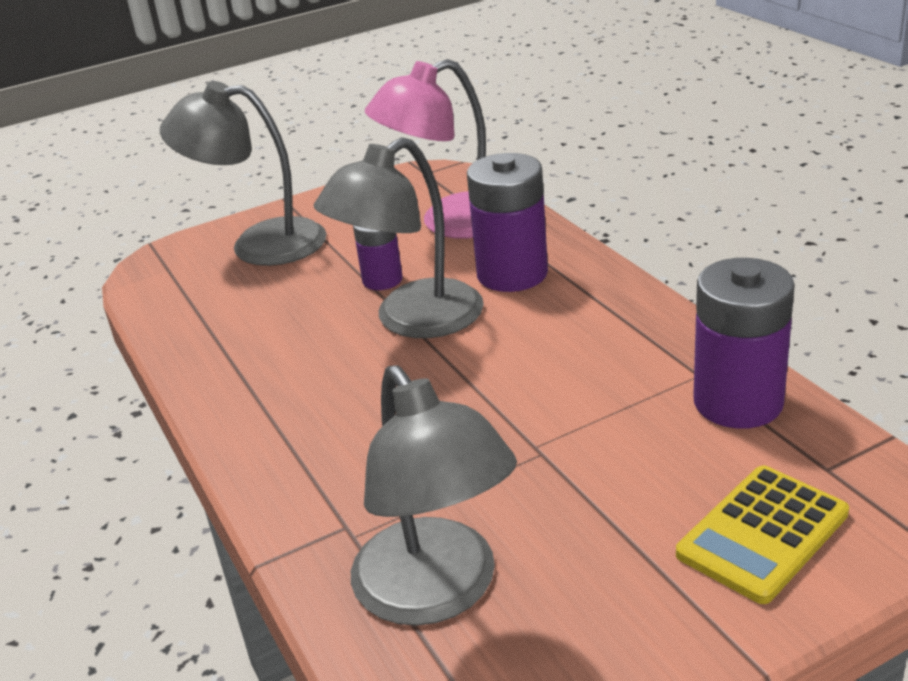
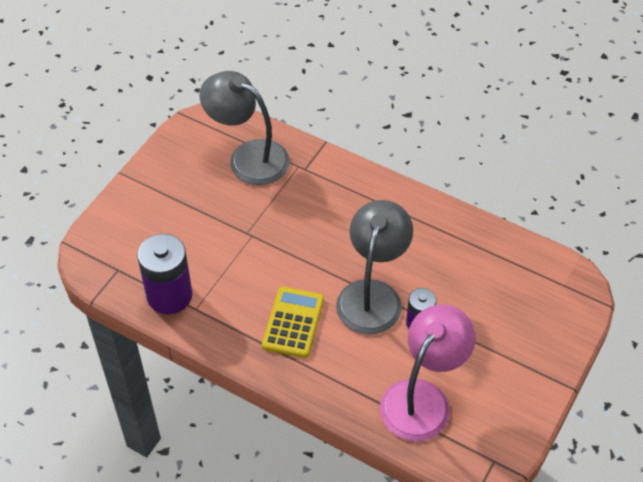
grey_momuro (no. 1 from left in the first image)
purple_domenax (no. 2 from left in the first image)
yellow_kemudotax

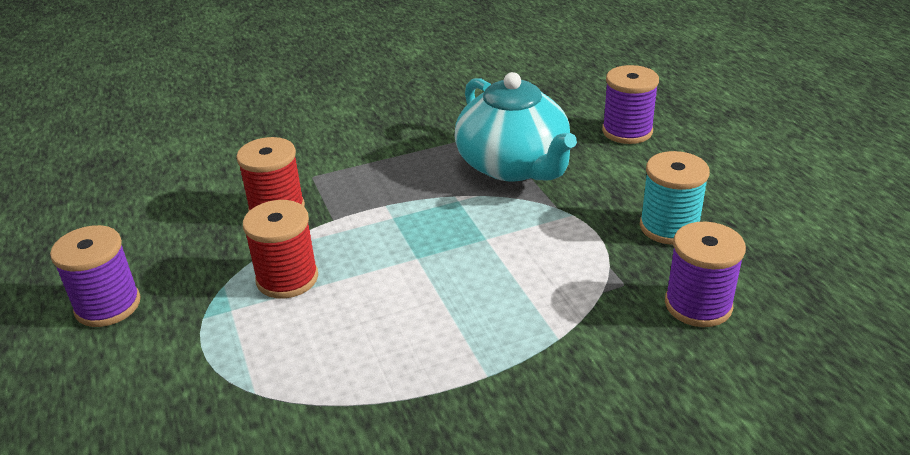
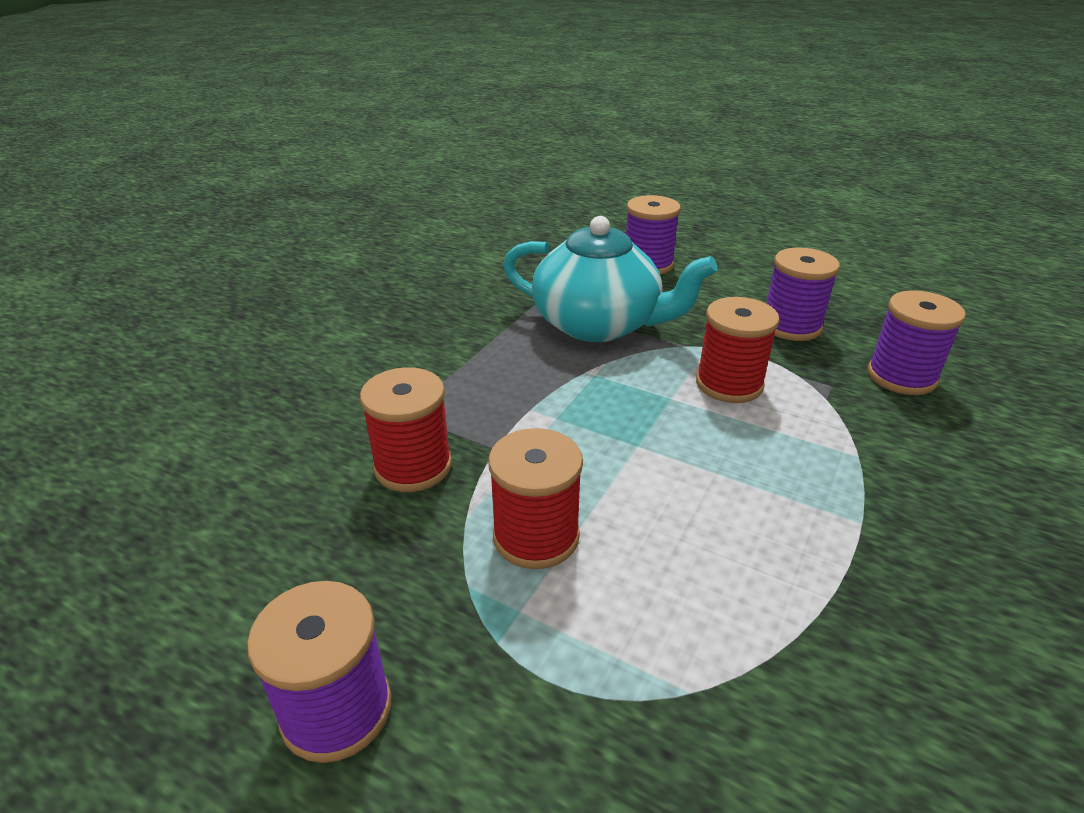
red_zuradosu (no. 3 from left)
purple_zuradosu (no. 3 from left)

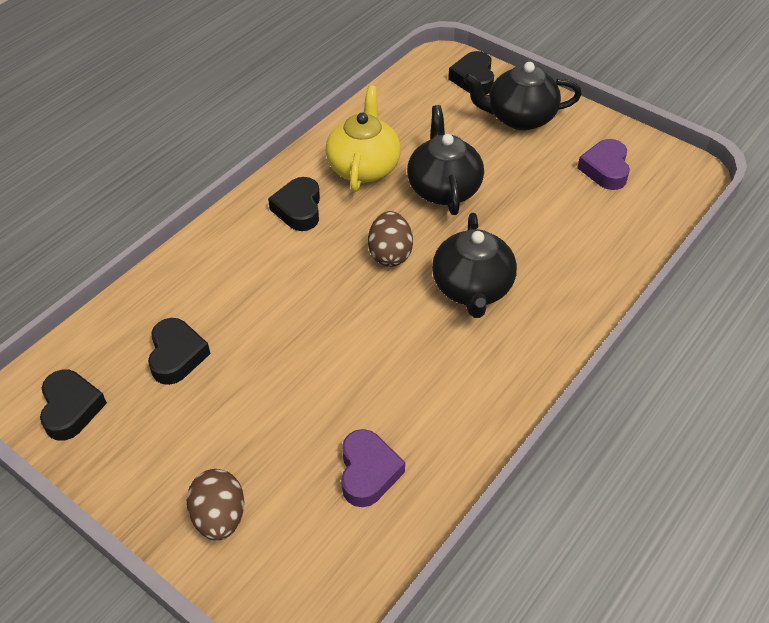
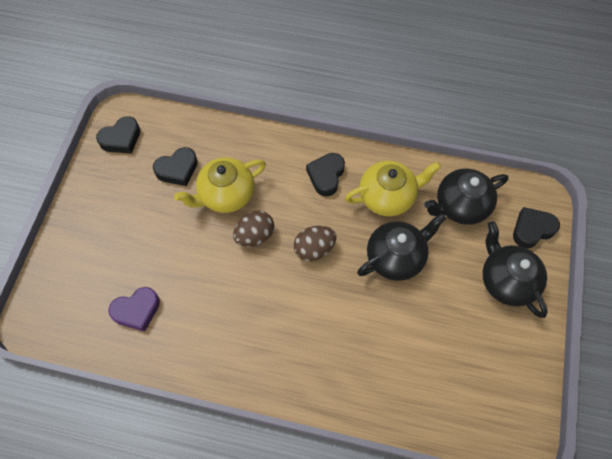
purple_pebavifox (no. 2 from left in the first image)
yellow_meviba (no. 1 from left)
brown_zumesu (no. 1 from left)
black_meviba (no. 2 from left)
black_pebavifox (no. 3 from left)

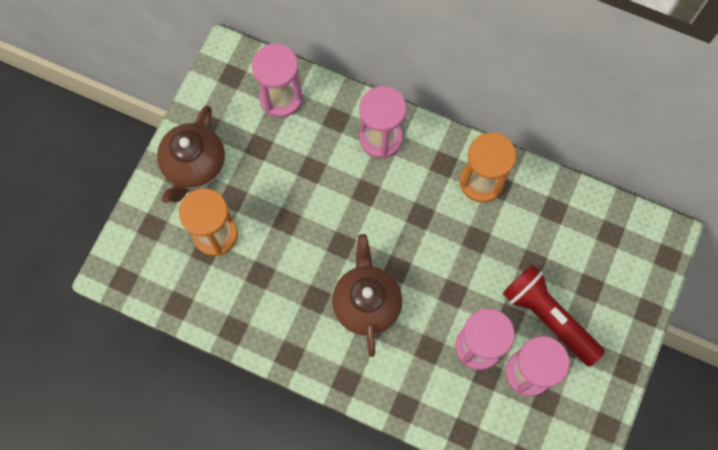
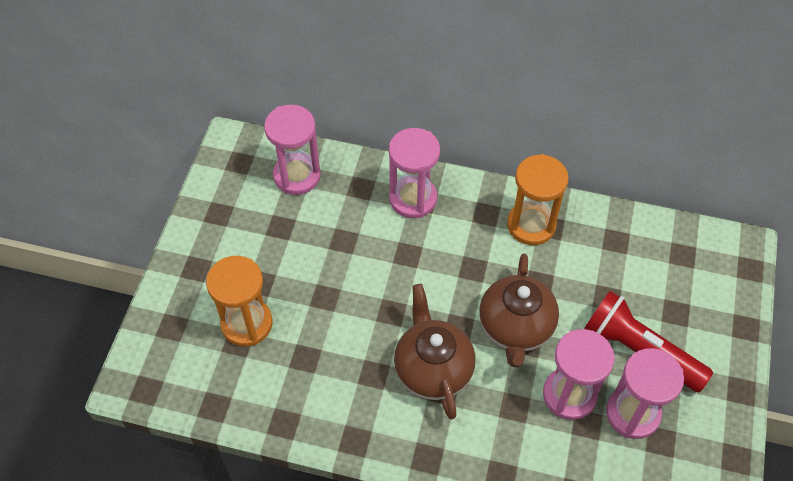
brown_meviba (no. 2 from left)

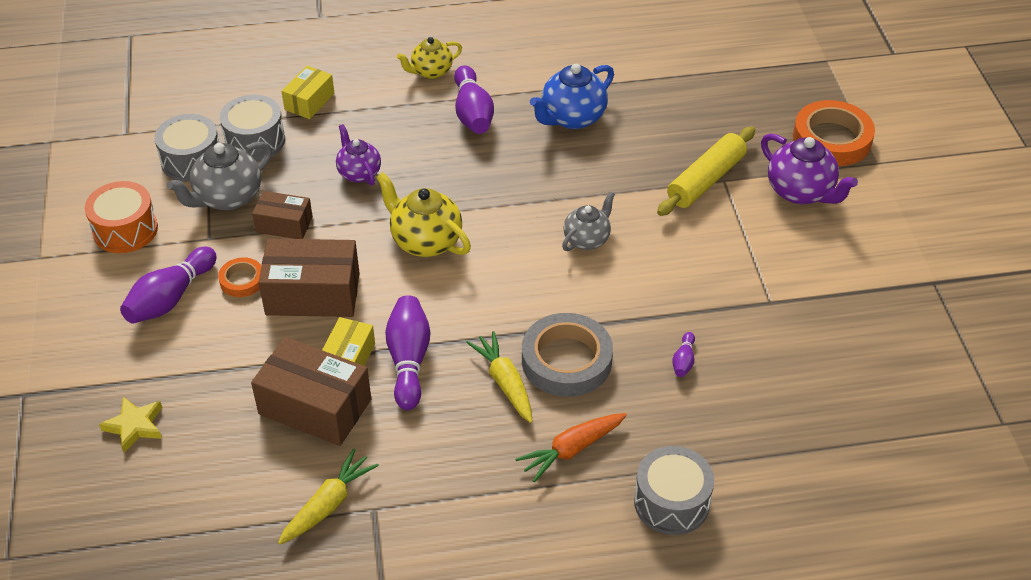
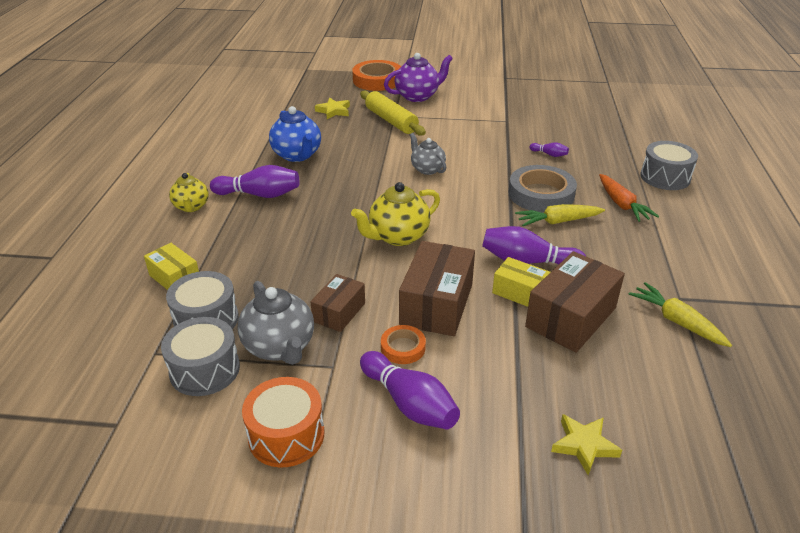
purple_meviba (no. 1 from left in the first image)
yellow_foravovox (no. 1 from left)

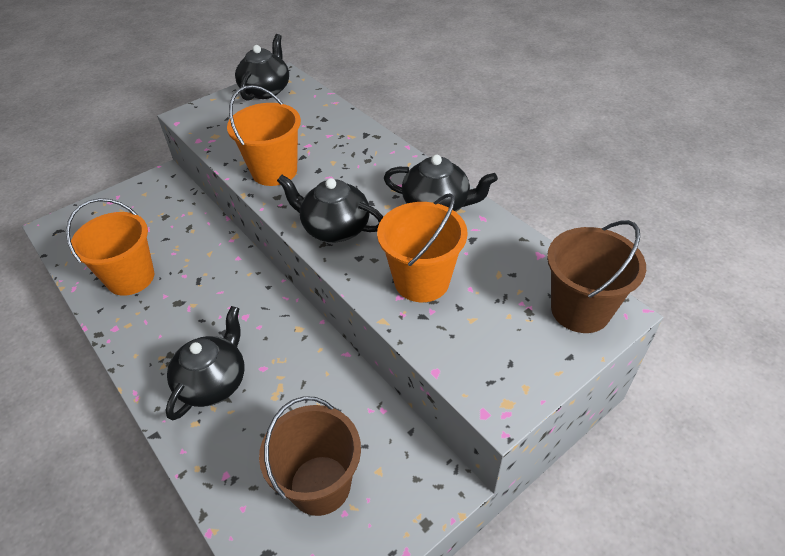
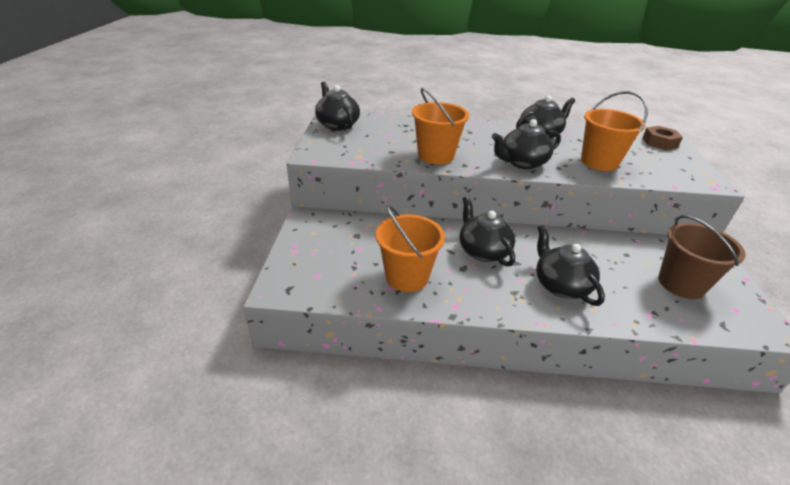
black_meviba (no. 2 from left)
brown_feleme

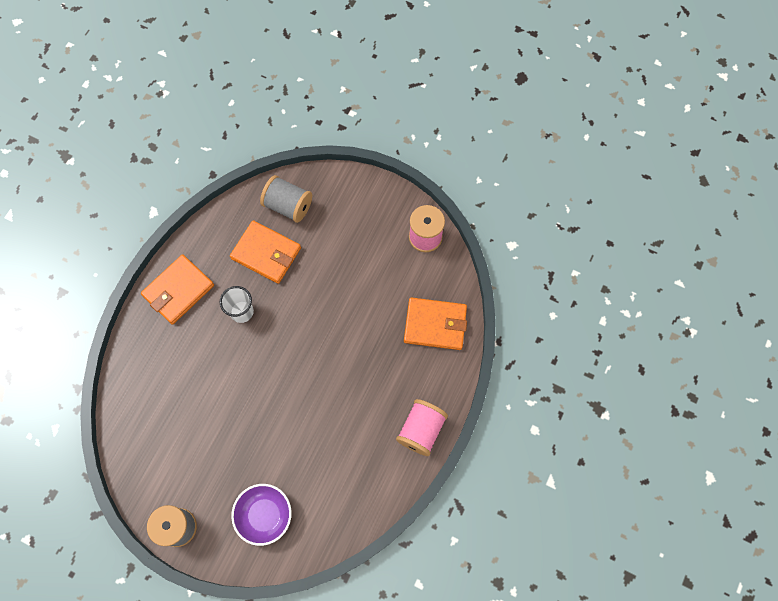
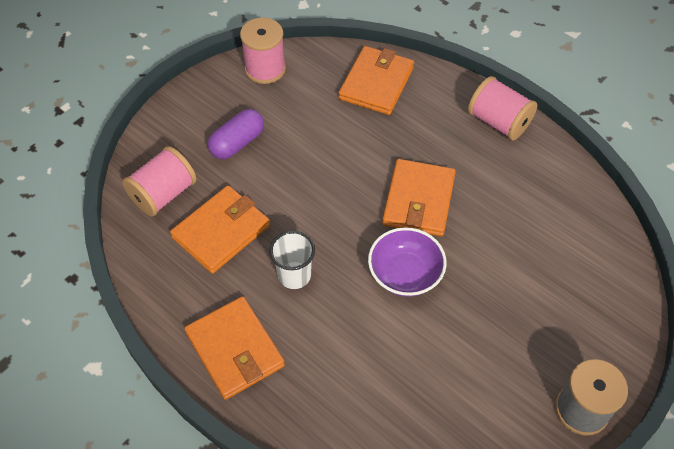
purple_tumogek
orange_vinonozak (no. 4 from left)
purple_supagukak
pink_zuradosu (no. 1 from left)

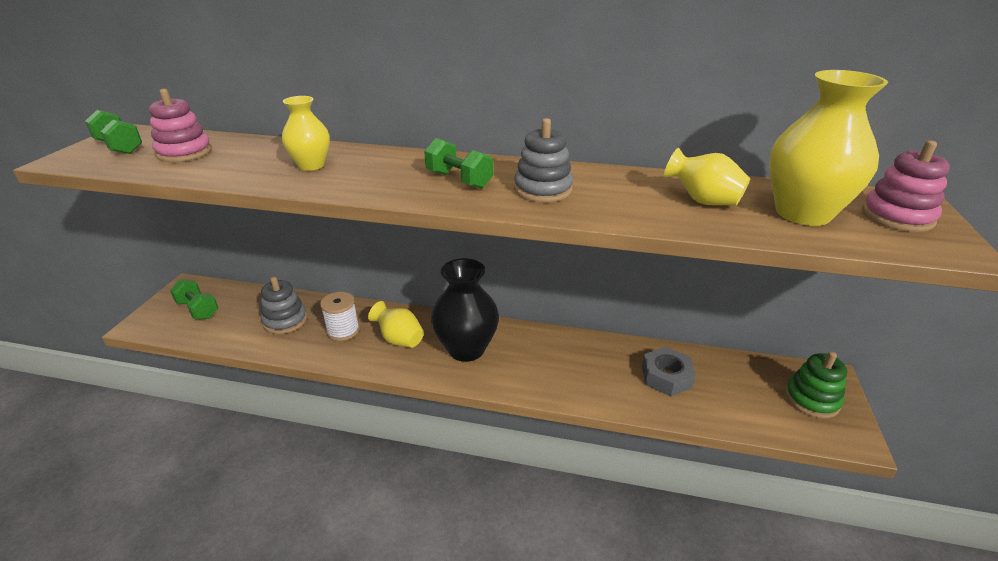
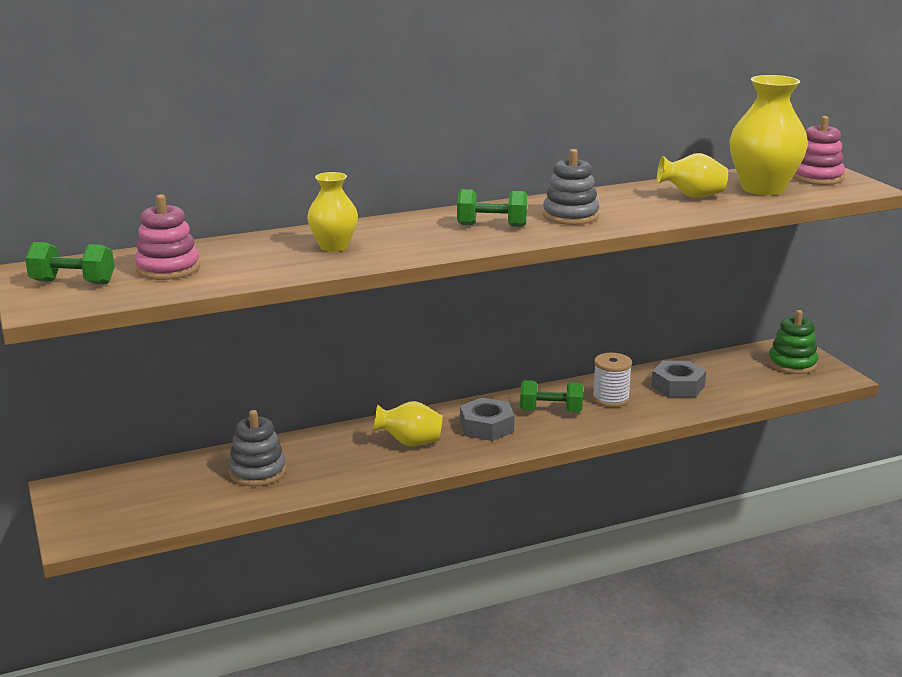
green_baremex (no. 3 from left)
white_zuradosu
grey_feleme (no. 1 from left)

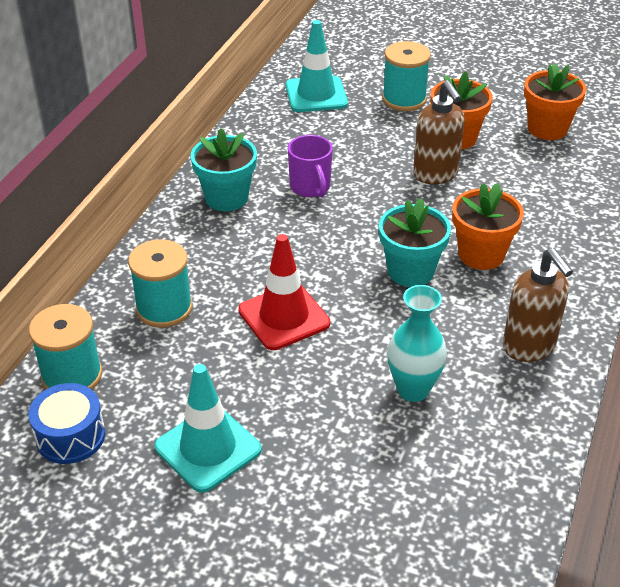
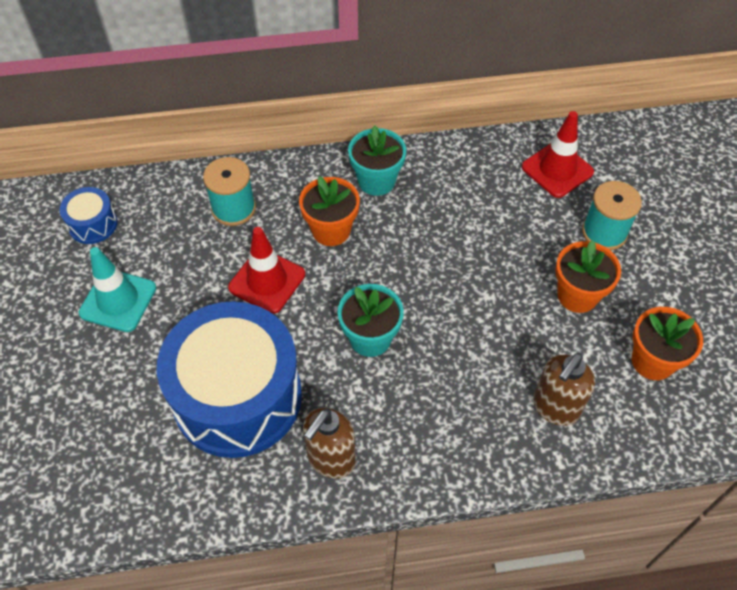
turquoise_zuradosu (no. 1 from left in the first image)
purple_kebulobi
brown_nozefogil (no. 2 from left)
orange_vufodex (no. 1 from left)
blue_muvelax (no. 2 from left)
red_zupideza (no. 2 from left)

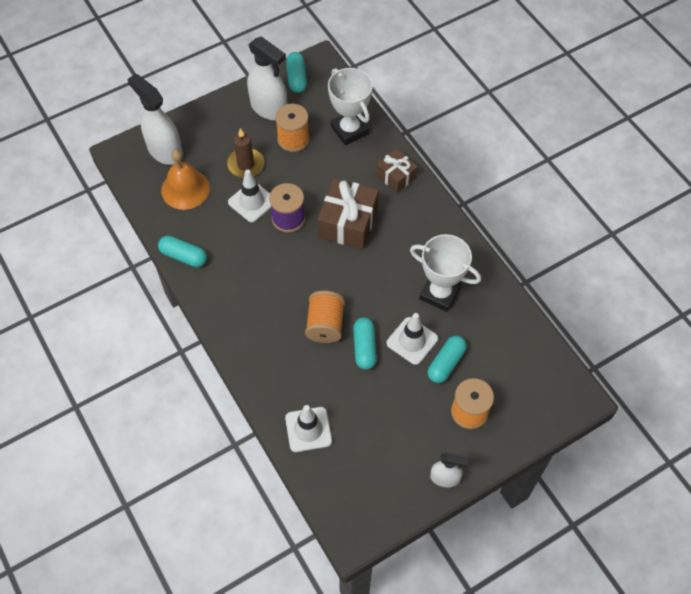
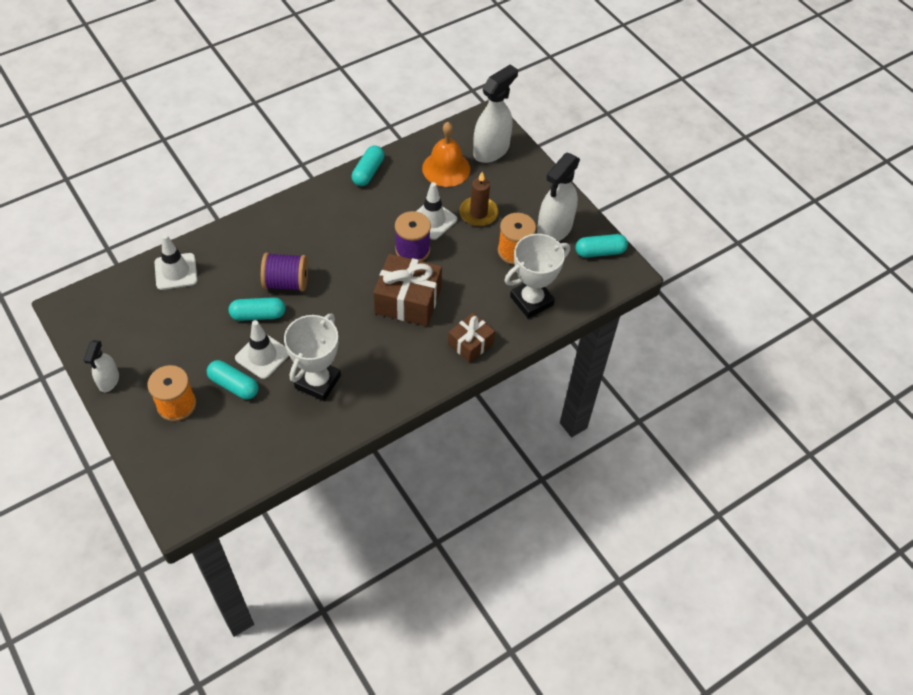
purple_zuradosu (no. 1 from left)

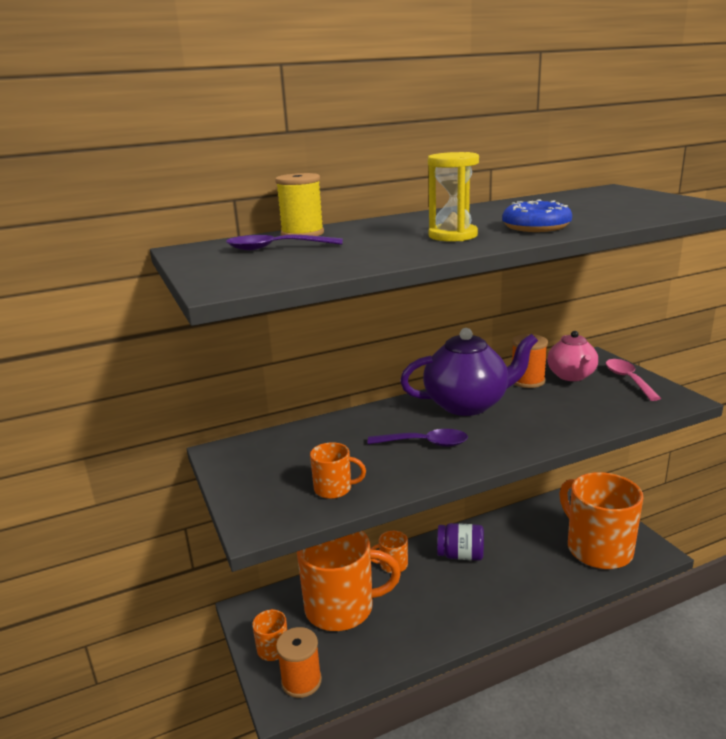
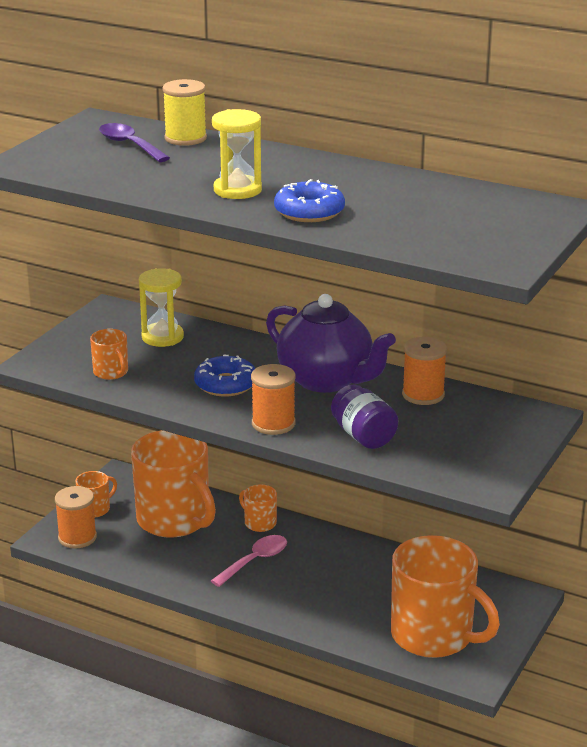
pink_meviba
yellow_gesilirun (no. 1 from left)
orange_zuradosu (no. 2 from left)
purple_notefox
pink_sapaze
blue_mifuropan (no. 1 from left)
orange_kebulobi (no. 5 from left)

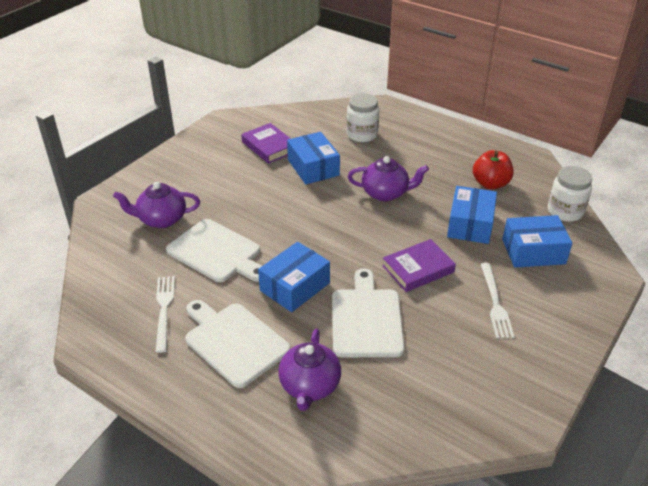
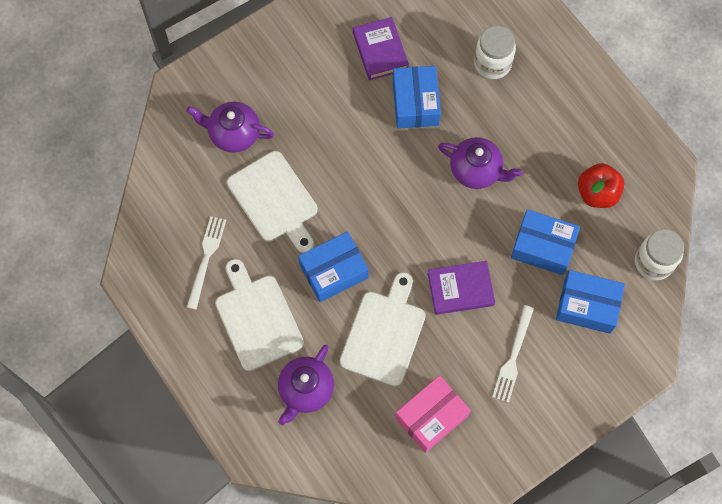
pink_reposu
blue_reposu (no. 3 from left)

